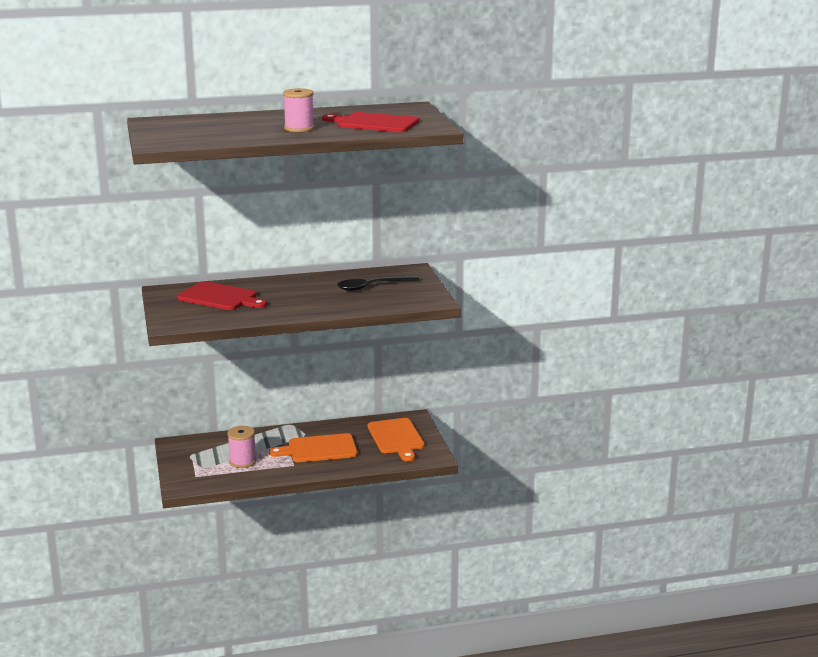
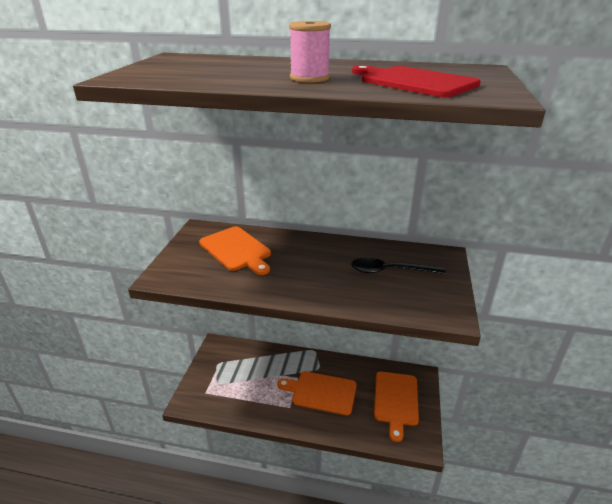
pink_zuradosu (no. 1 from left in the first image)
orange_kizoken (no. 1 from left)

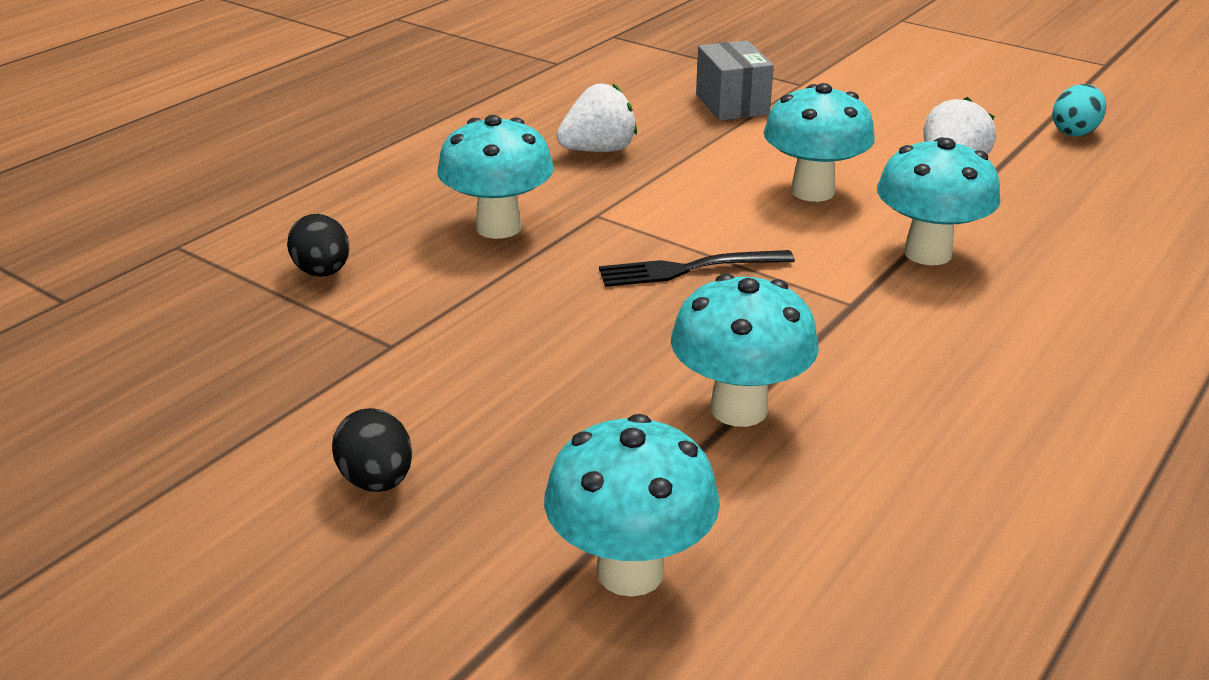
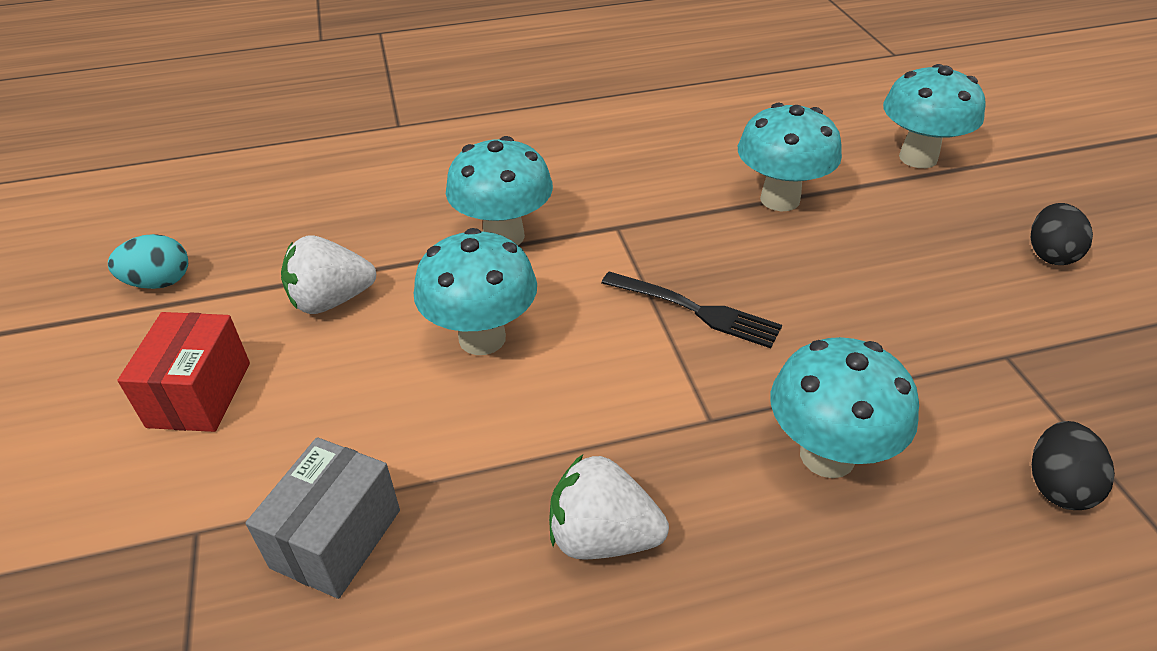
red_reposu

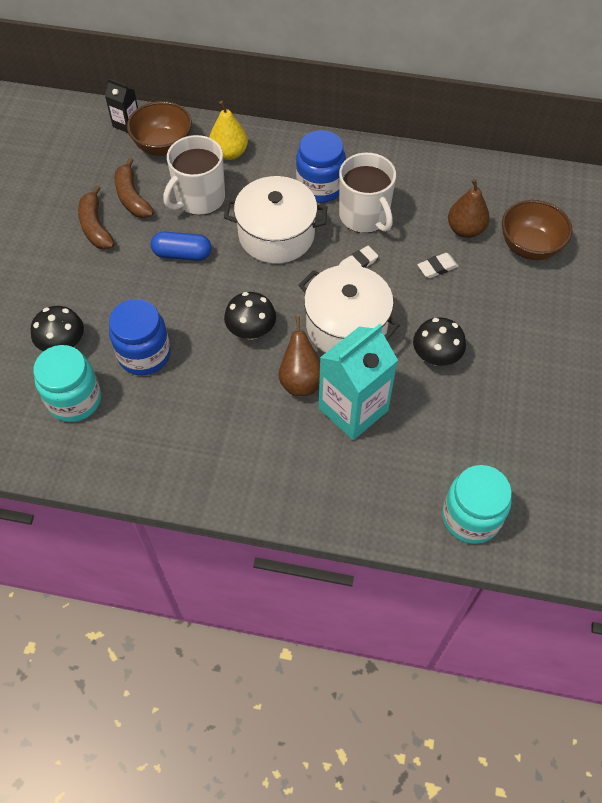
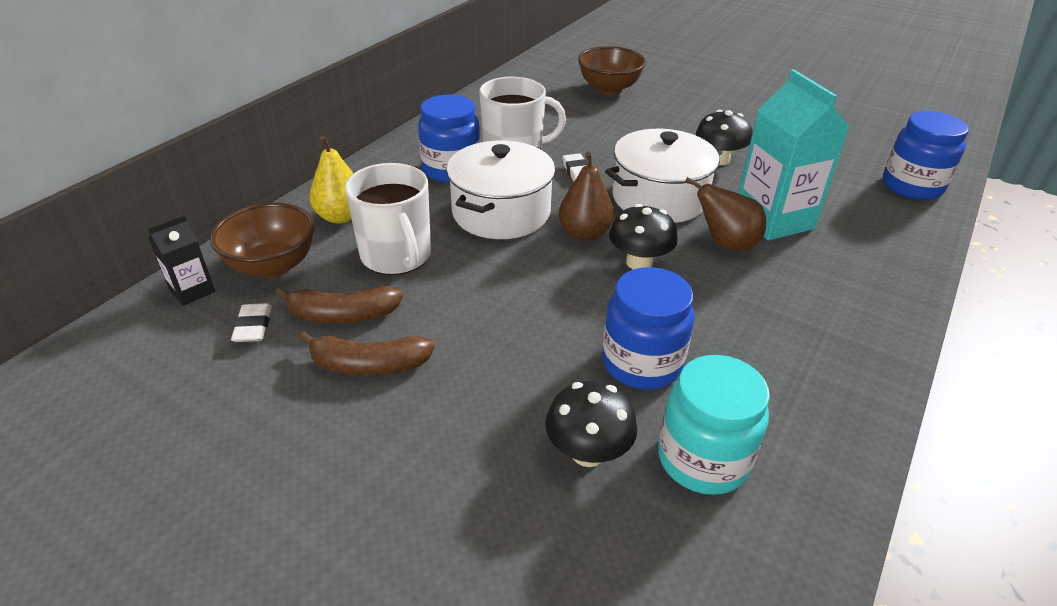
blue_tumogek
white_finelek (no. 1 from left)
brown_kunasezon (no. 1 from left)
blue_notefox (no. 3 from left)

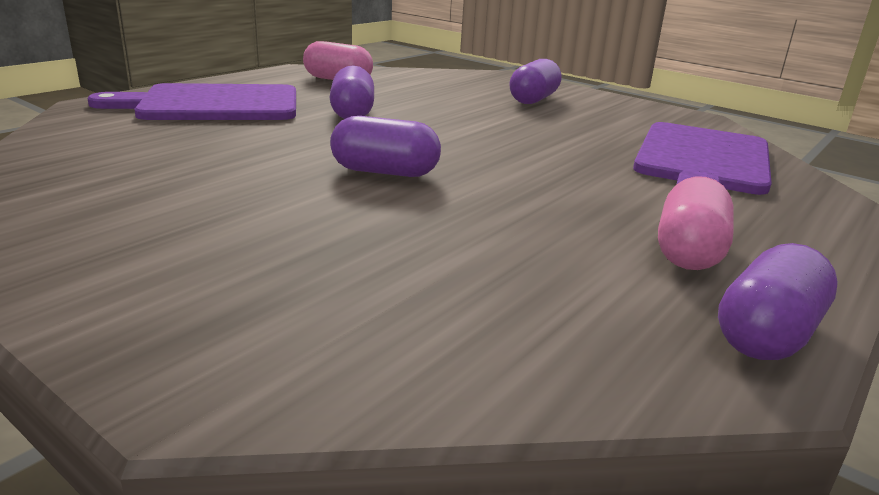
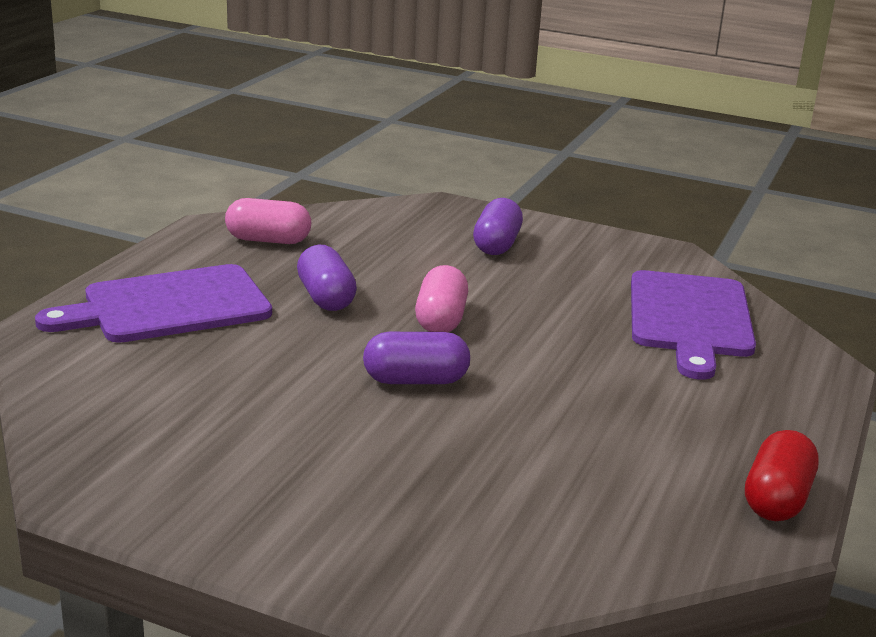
pink_tumogek (no. 2 from left)
red_tumogek

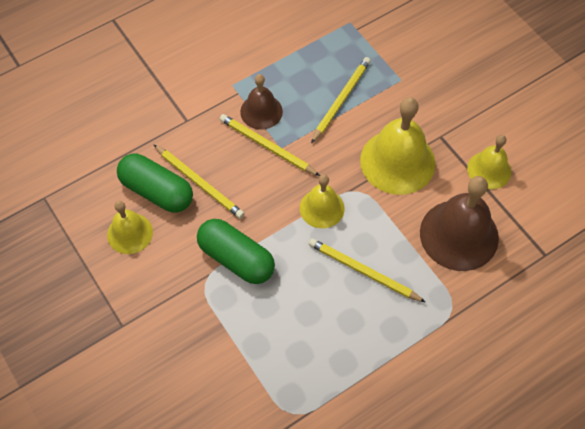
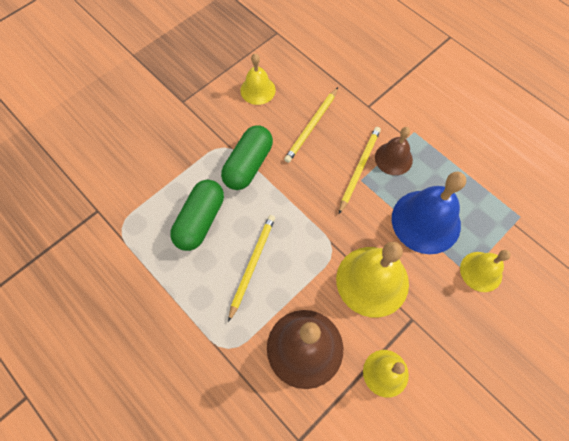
green_tumogek (no. 1 from left)
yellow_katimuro (no. 4 from left)
blue_katimuro

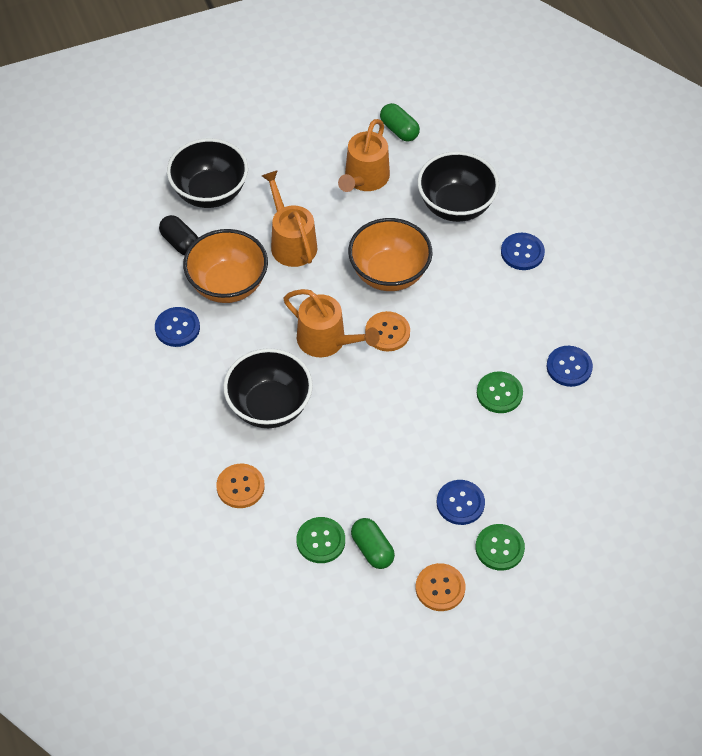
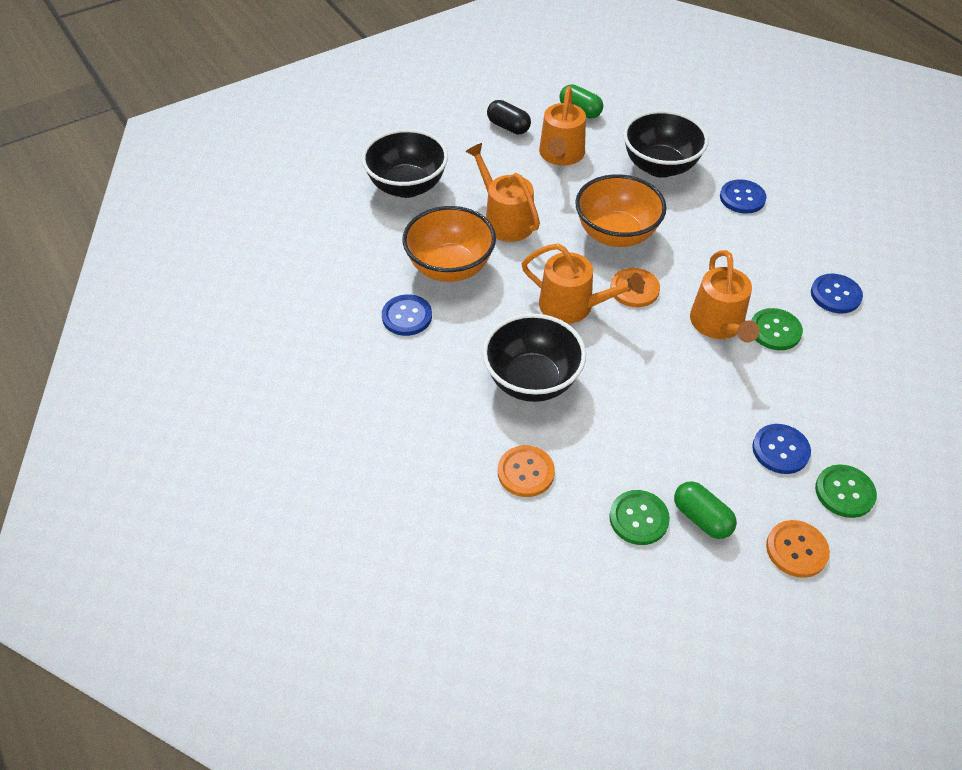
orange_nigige (no. 4 from left)
black_tumogek

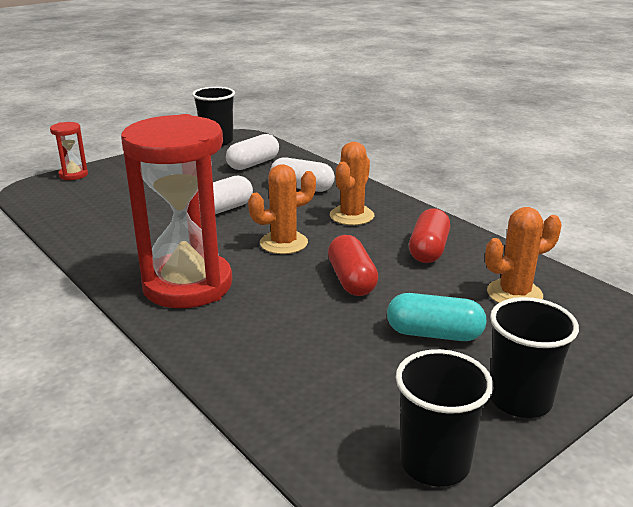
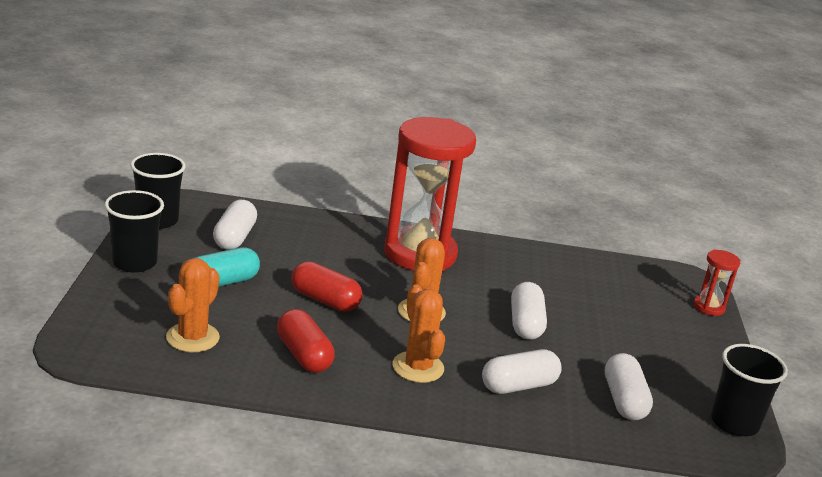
white_tumogek (no. 1 from left)

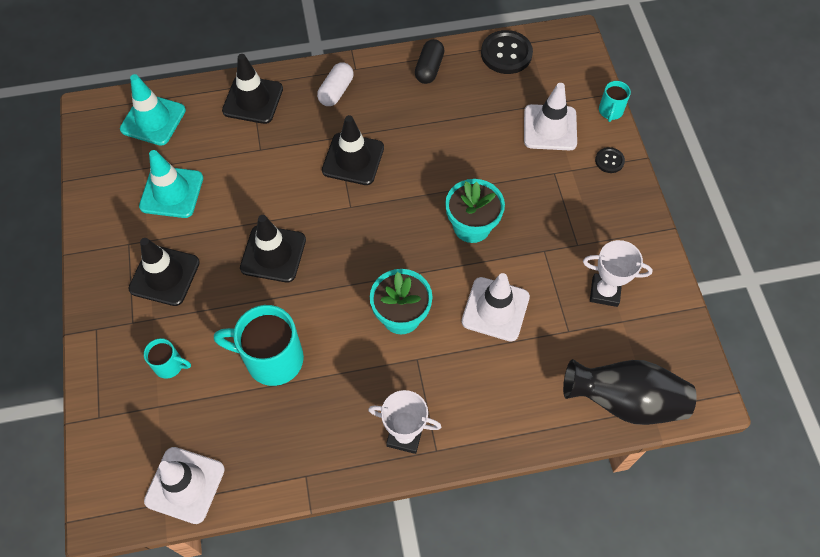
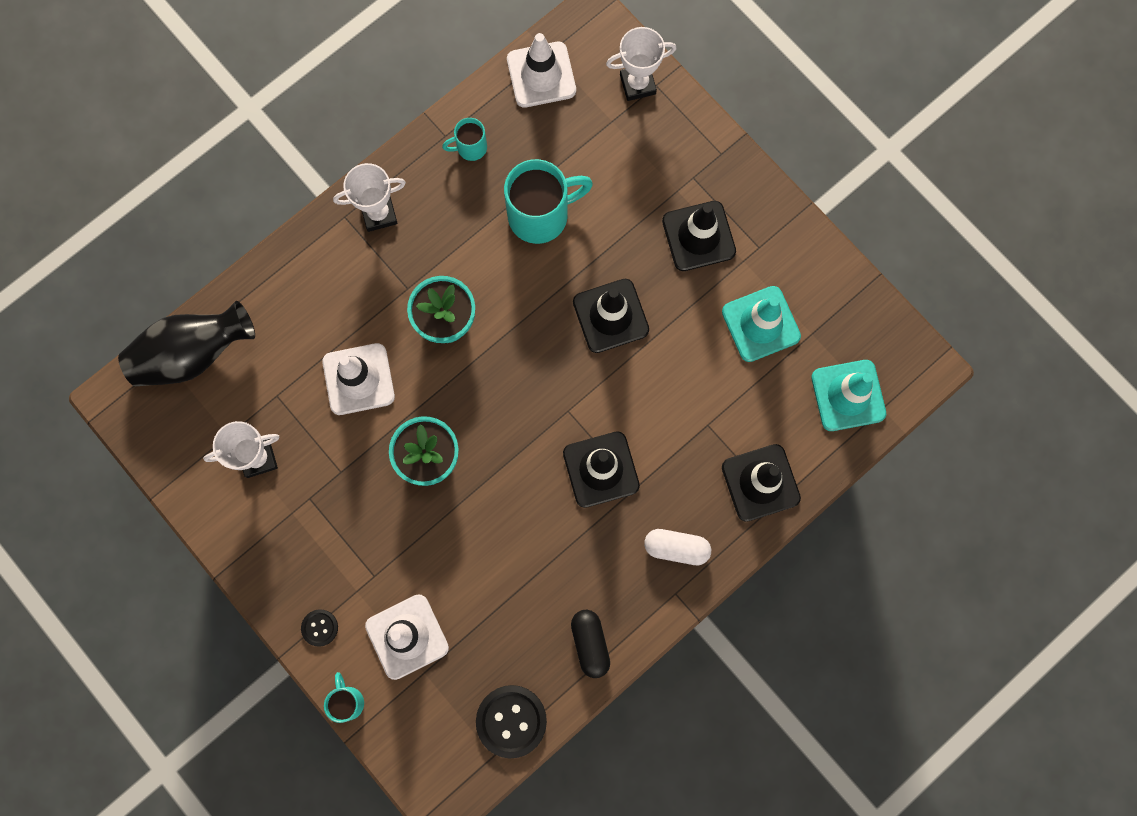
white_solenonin (no. 3 from left)
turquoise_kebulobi (no. 2 from left)
white_tumogek

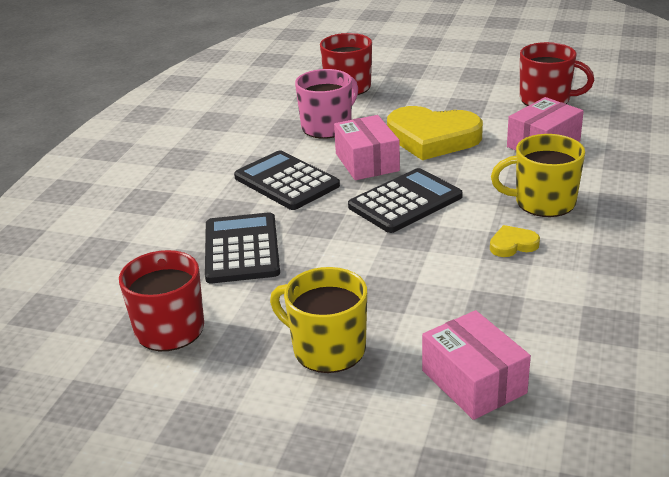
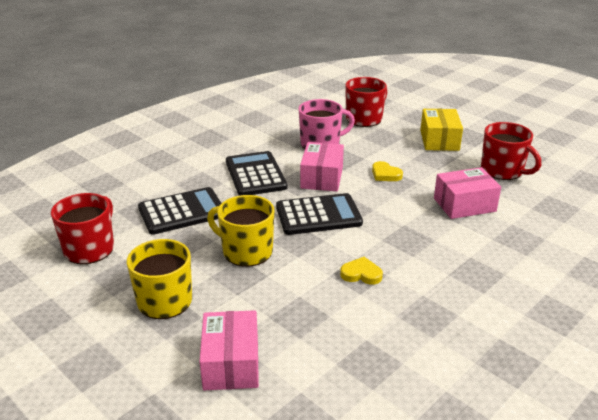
yellow_reposu
yellow_kebulobi (no. 2 from left)
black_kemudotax (no. 1 from left)
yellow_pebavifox (no. 2 from left)

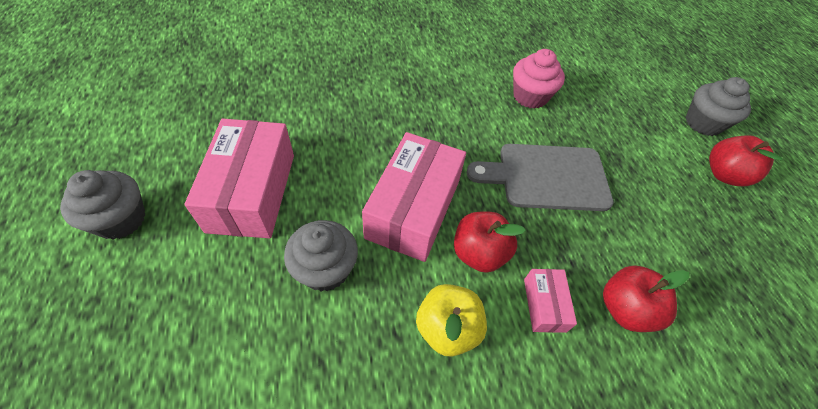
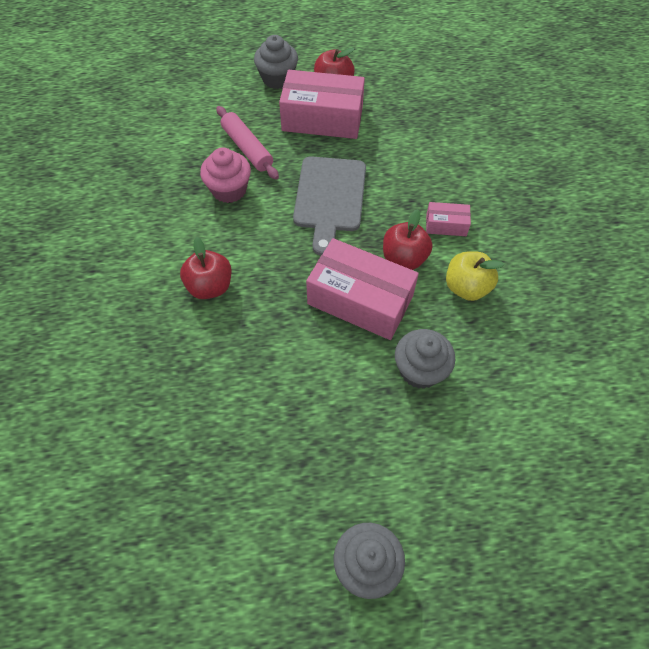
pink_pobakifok
pink_reposu (no. 1 from left)
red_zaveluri (no. 1 from left)

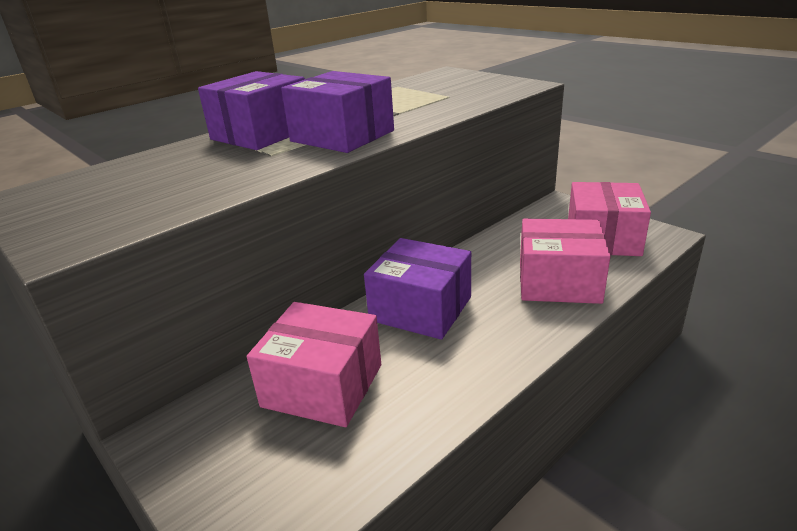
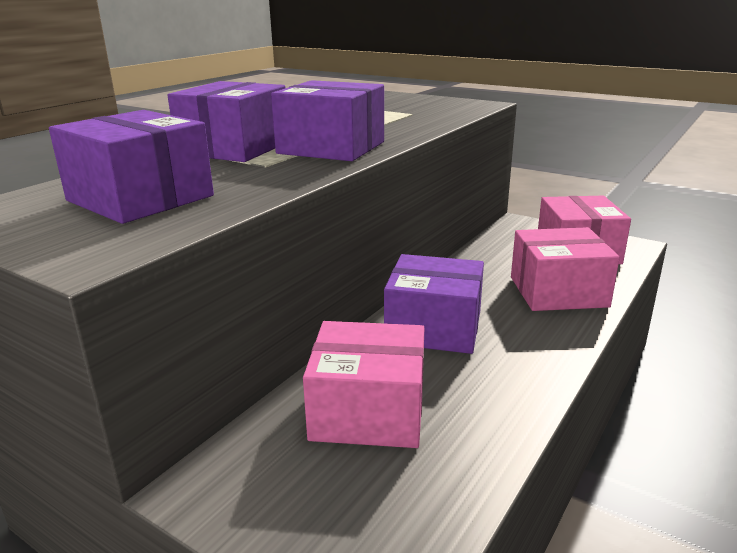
purple_reposu (no. 1 from left)

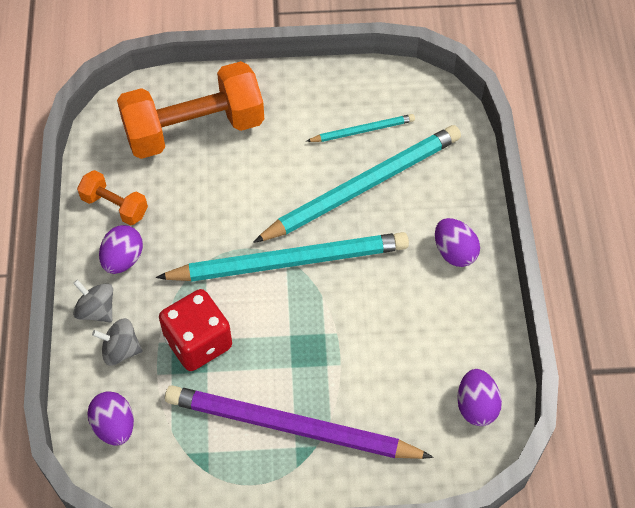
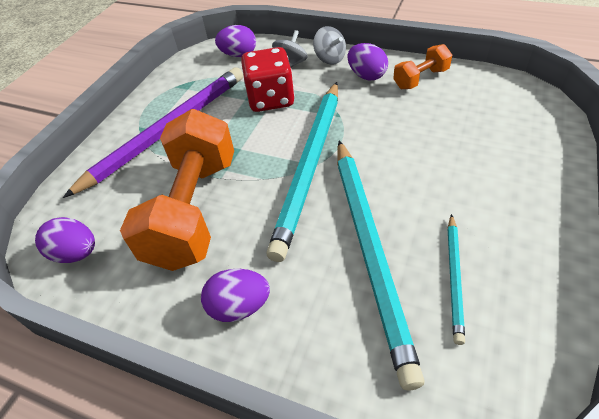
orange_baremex (no. 1 from left)
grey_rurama (no. 2 from left)

